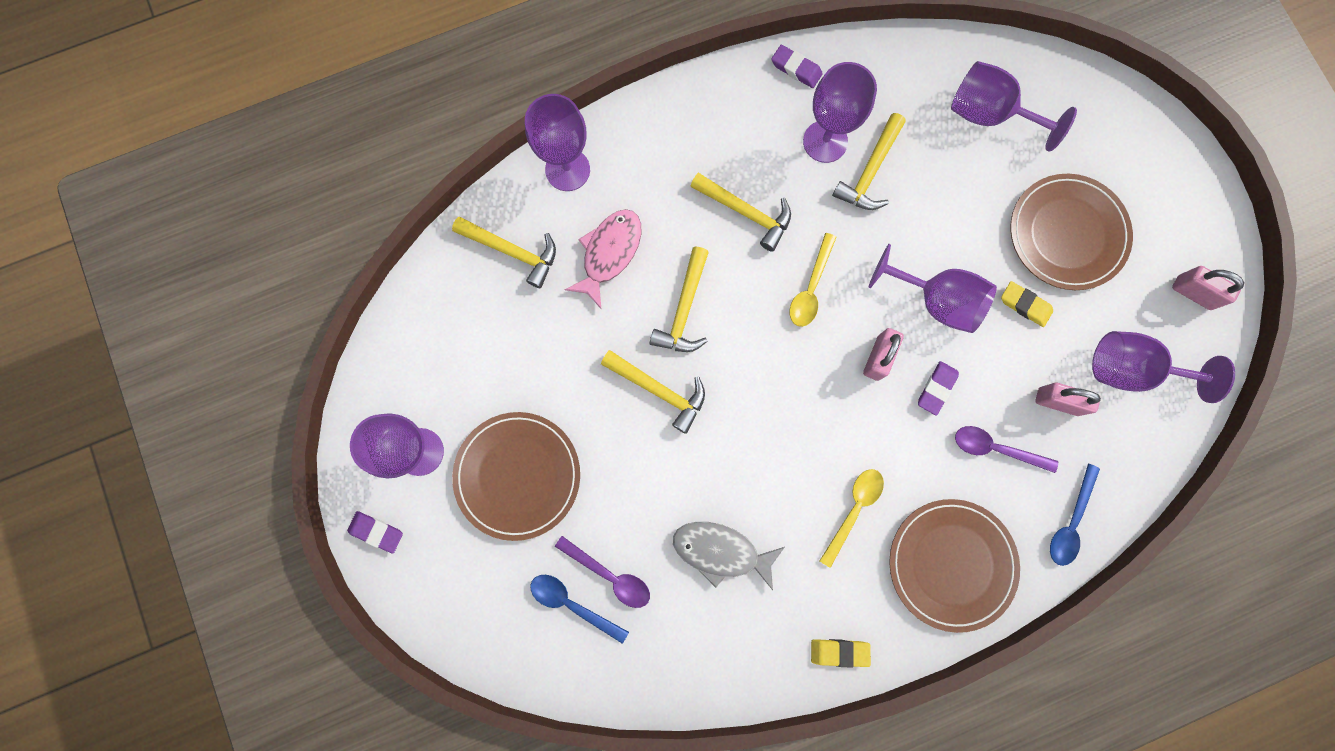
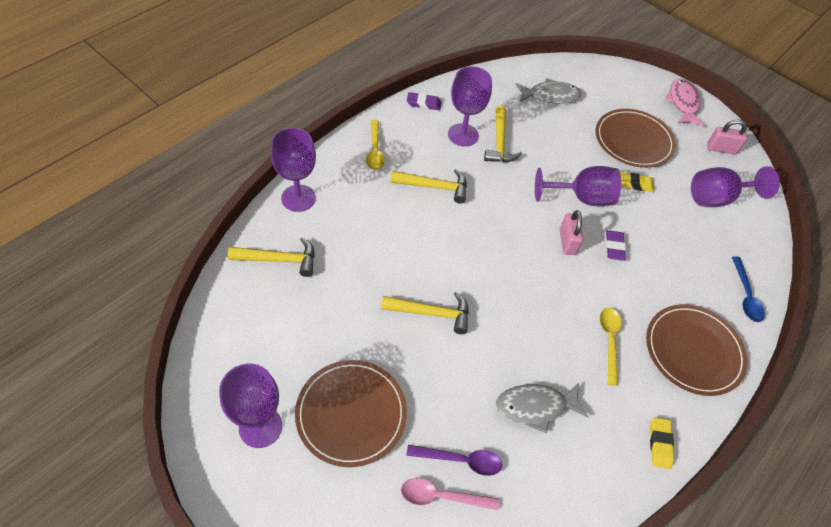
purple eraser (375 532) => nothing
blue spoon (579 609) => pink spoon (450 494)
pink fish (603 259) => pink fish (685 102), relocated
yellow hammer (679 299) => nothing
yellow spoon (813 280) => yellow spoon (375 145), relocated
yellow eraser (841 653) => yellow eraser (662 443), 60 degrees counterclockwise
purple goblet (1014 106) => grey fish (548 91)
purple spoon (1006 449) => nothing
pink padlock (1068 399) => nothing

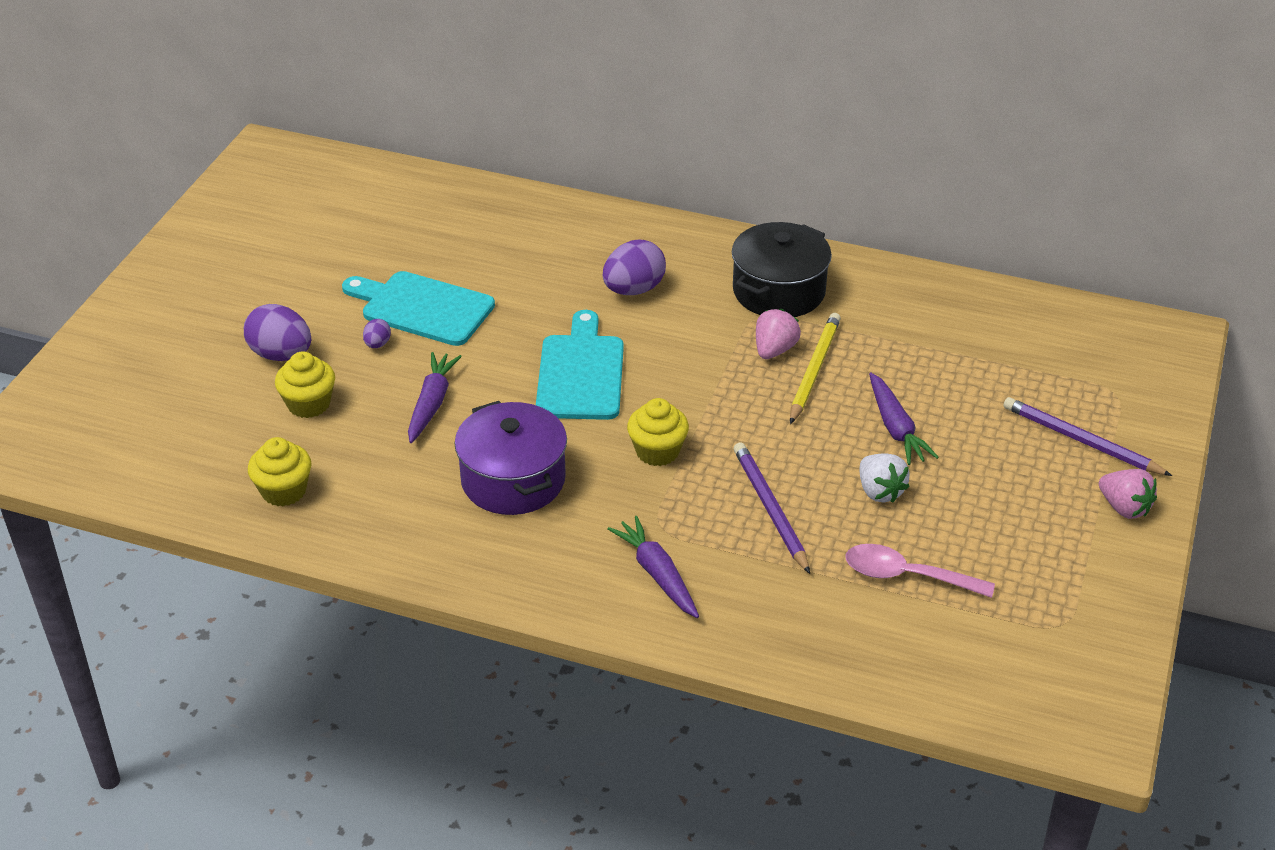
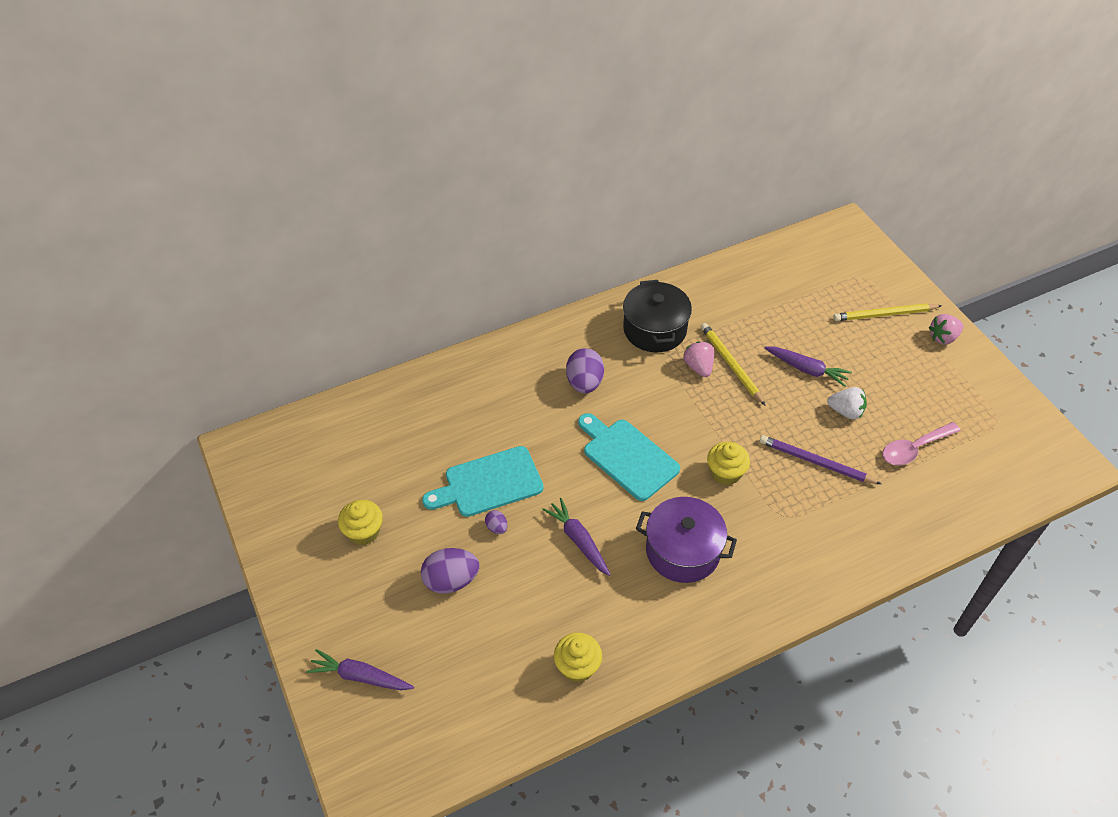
yellow cupcake (305 385) => yellow cupcake (360 522), relocated
purple carrot (653 567) => purple carrot (360 669), relocated
purple pencil (1087 436) => yellow pencil (887 312)
pink strawberry (1128 494) => pink strawberry (946 329), 150 degrees clockwise

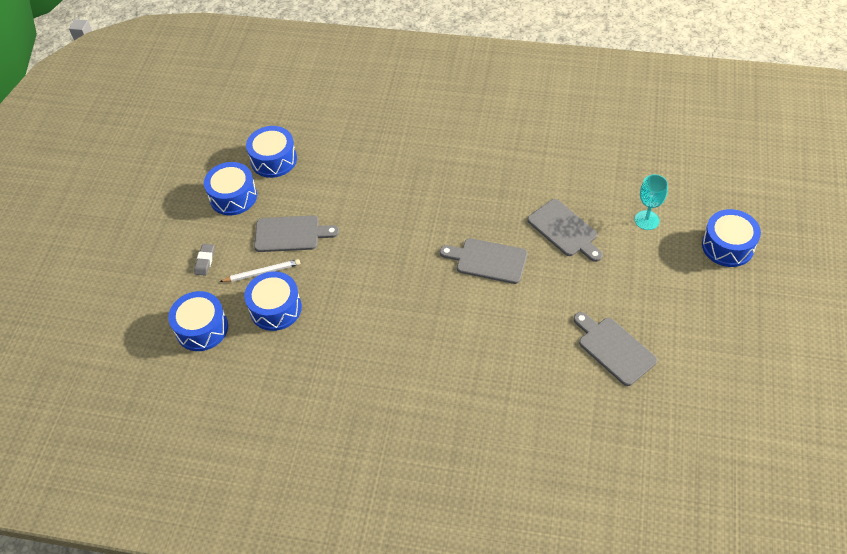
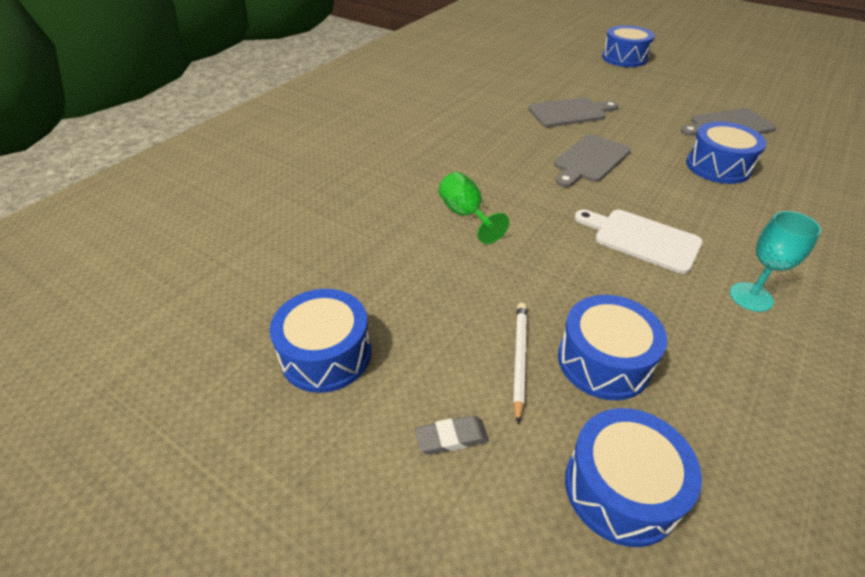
grey eraser (204 260) => grey eraser (452 435), 45 degrees counterclockwise
blue drum (271 152) => blue drum (726 153), relocated
grey cutting board (296 234) => nothing
turquoise goblet (651 202) => turquoise goblet (775 261), relocated
nothing => green goblet (474 208)
nothing => white cutting board (638 242)

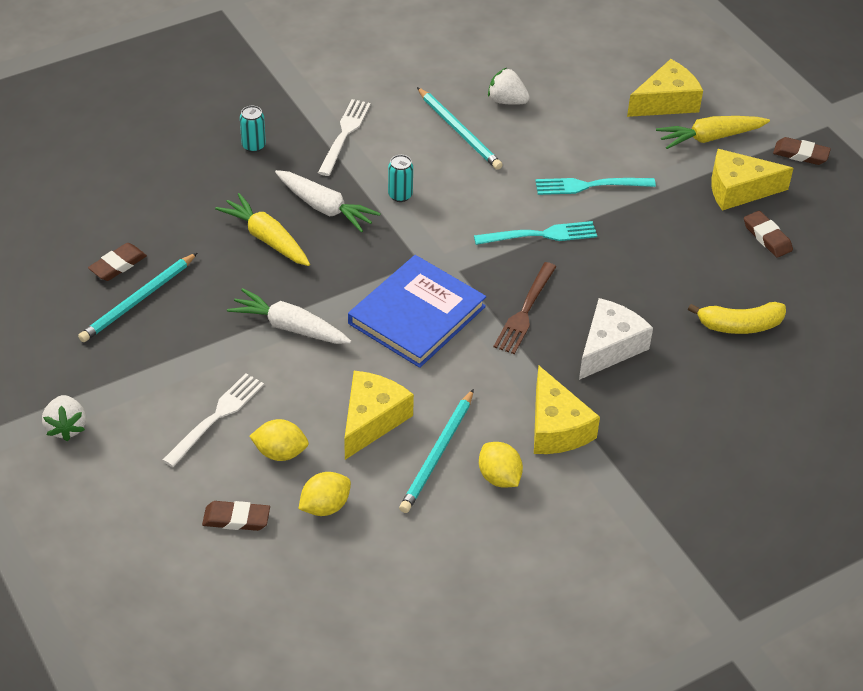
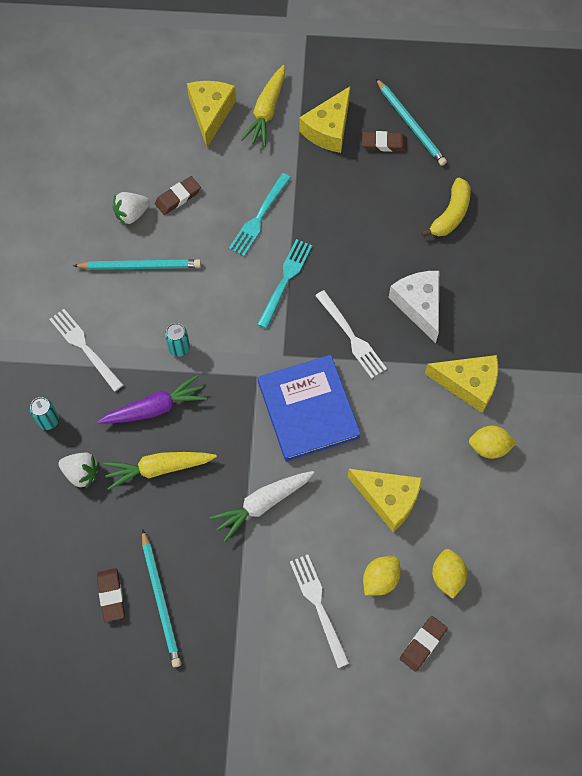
white strawberry (64 418) => white strawberry (78 470), relocated
white carrot (328 201) => purple carrot (152 399)
yellow cheese (379 415) => yellow cheese (385 500), 150 degrees clockwise
turquoise pencil (436 451) => turquoise pencil (411 122), relocated
brown fork (525 308) => white fork (351 334)
brown eraser (802 151) => brown eraser (178 195), relocated

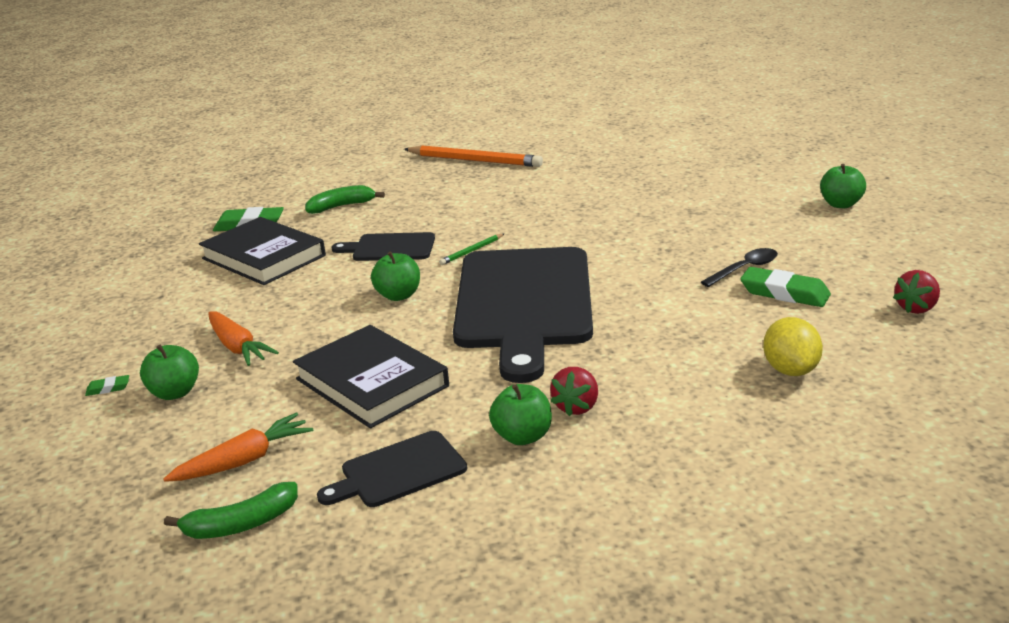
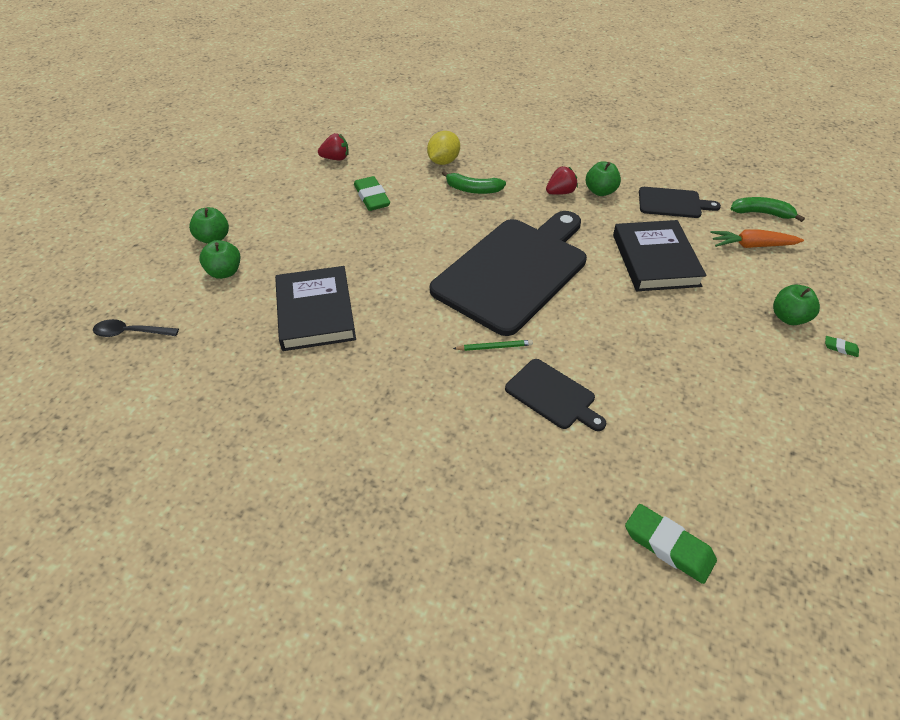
black book (262 251) => black book (315 308), relocated
orange carrot (243 338) => nothing
green banana (345 199) => green banana (474 182), relocated
green apple (395 276) => green apple (219 259), relocated
orange pencil (473 156) => nothing
black spoon (739 267) => black spoon (136 328), relocated

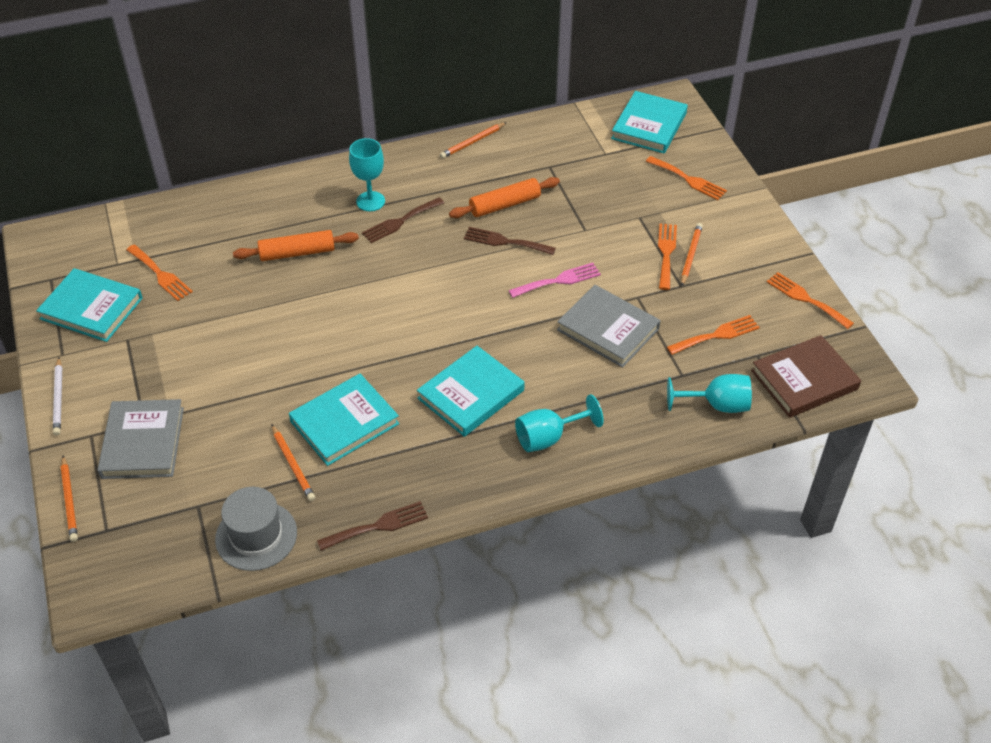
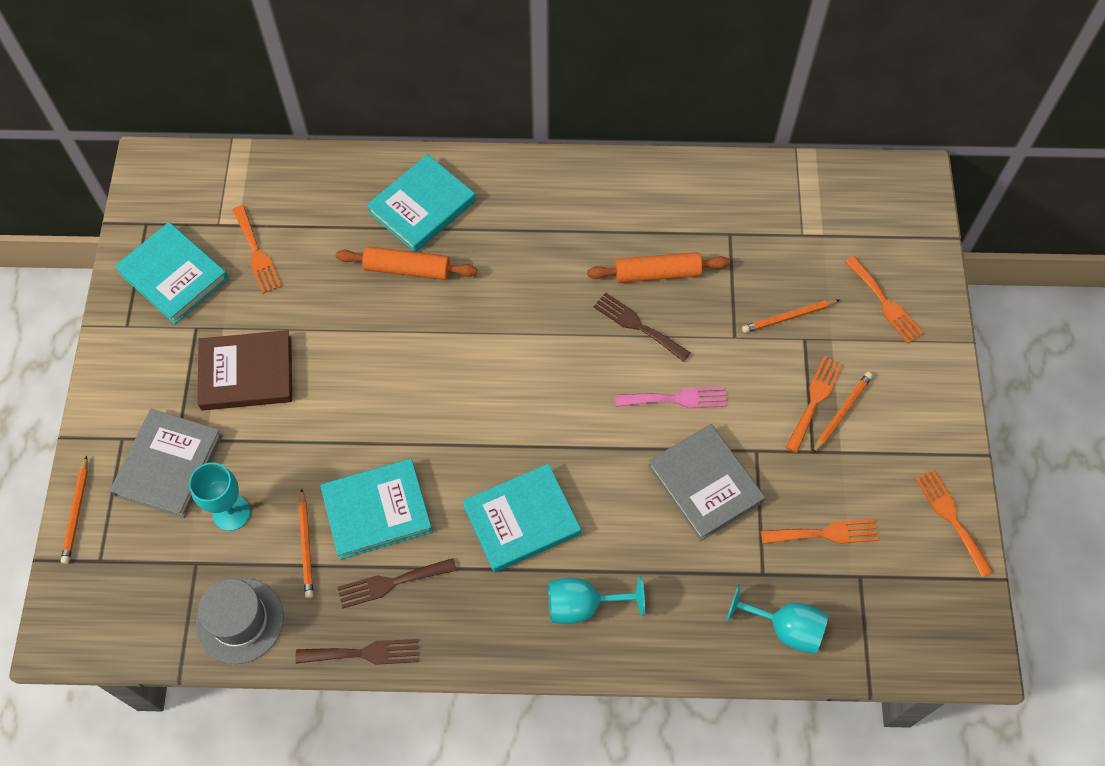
white pencil (57 396) => nothing
turquoise goblet (367 174) => turquoise goblet (220 496), relocated
brown fork (403 220) => brown fork (397 583), relocated
orange pencil (473 140) => orange pencil (791 316), relocated
turquoise book (649 122) => turquoise book (421 203), relocated
brown book (806 376) => brown book (244 370), relocated

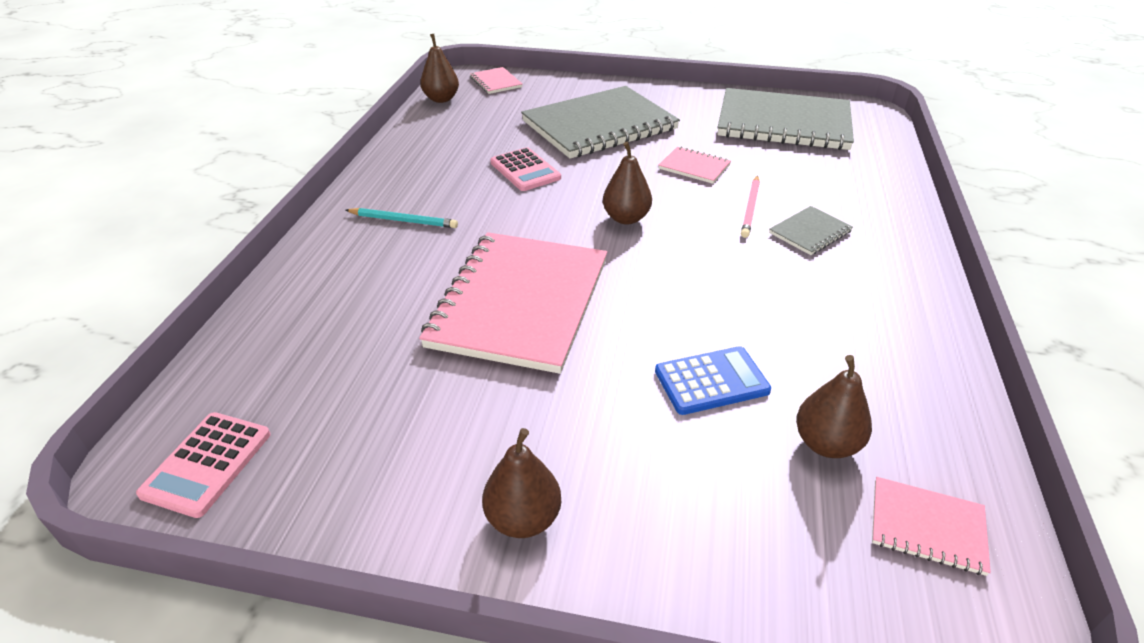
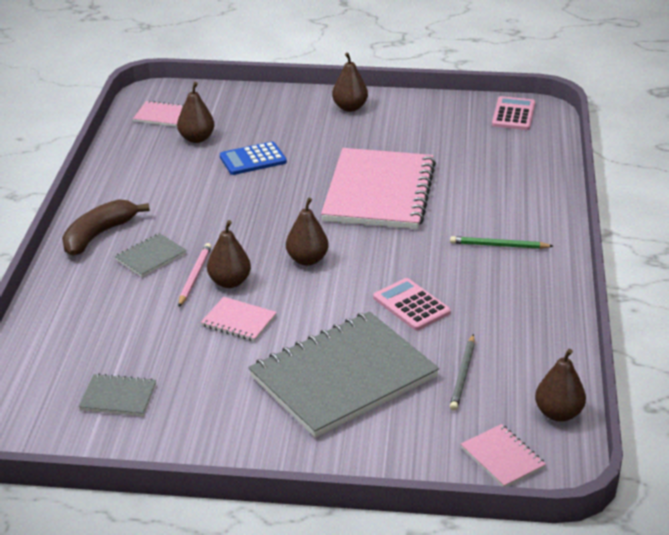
turquoise pencil (401 218) => green pencil (501 242)
grey notebook (785 119) => grey notebook (117 394), x0.43
nothing => brown banana (106 227)
nothing => brown pear (229 254)
nothing => grey pencil (462 372)

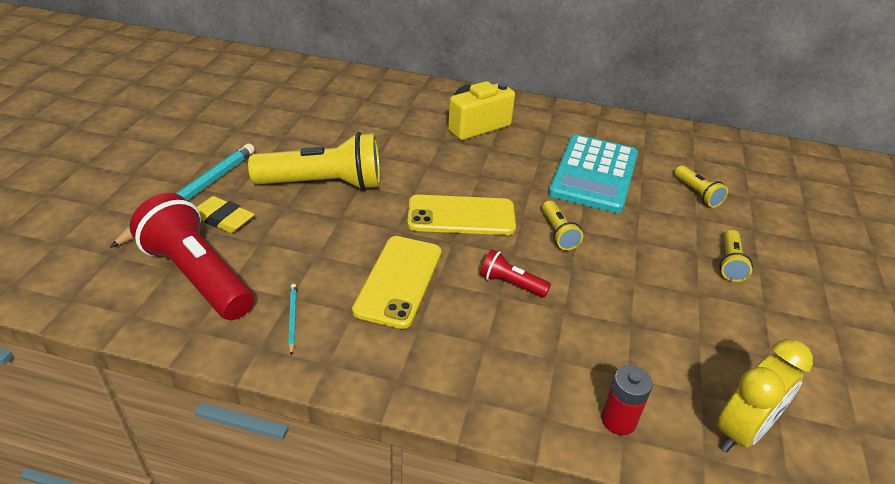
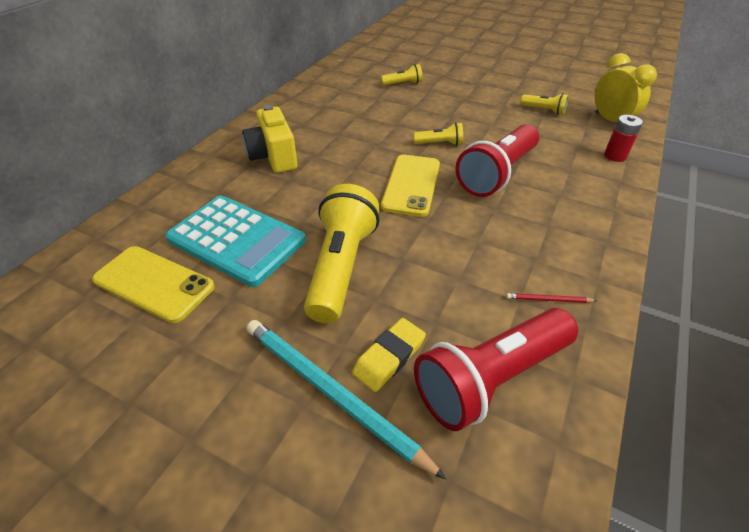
turquoise pencil (292 319) => red pencil (551 298)
yellow phone (396 282) => yellow phone (153 284), relocated
red flashlight (515 273) => red flashlight (497 160), x2.12
turquoise calculator (593 173) => turquoise calculator (236 241), relocated
yellow flashlight (736 256) => yellow flashlight (544 104), relocated

